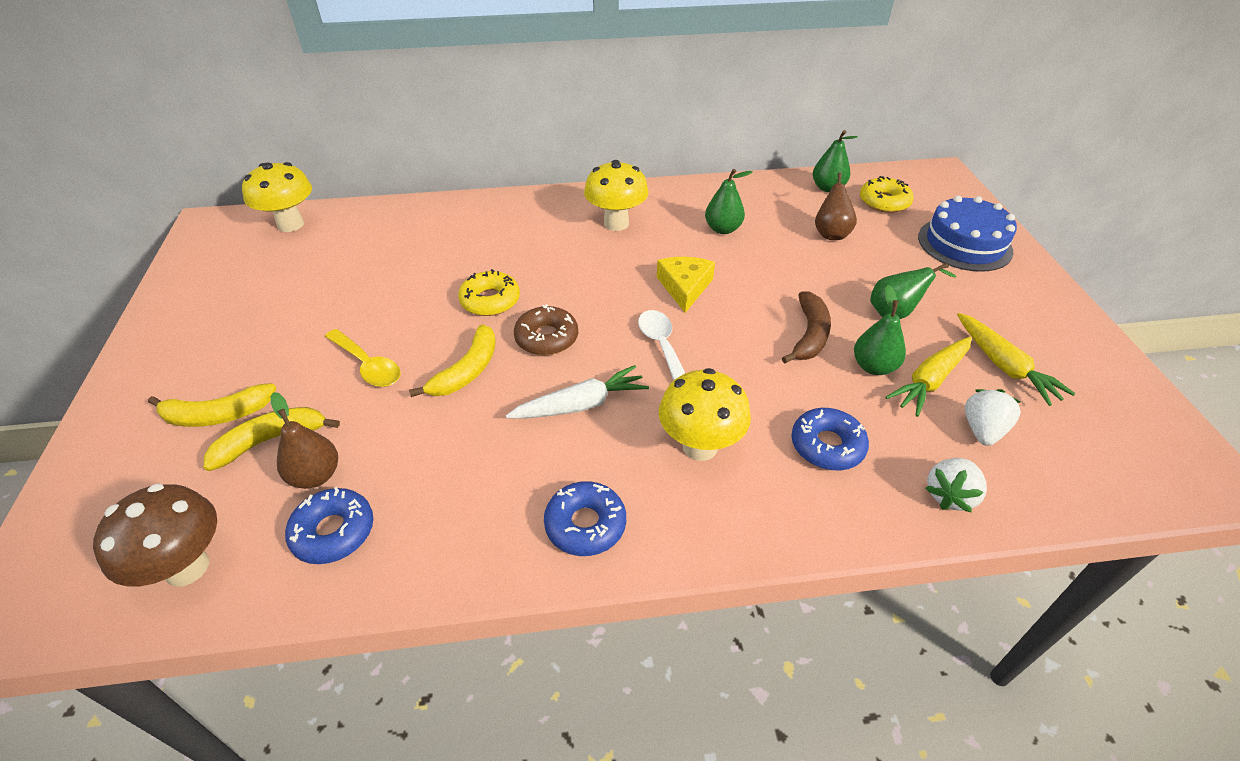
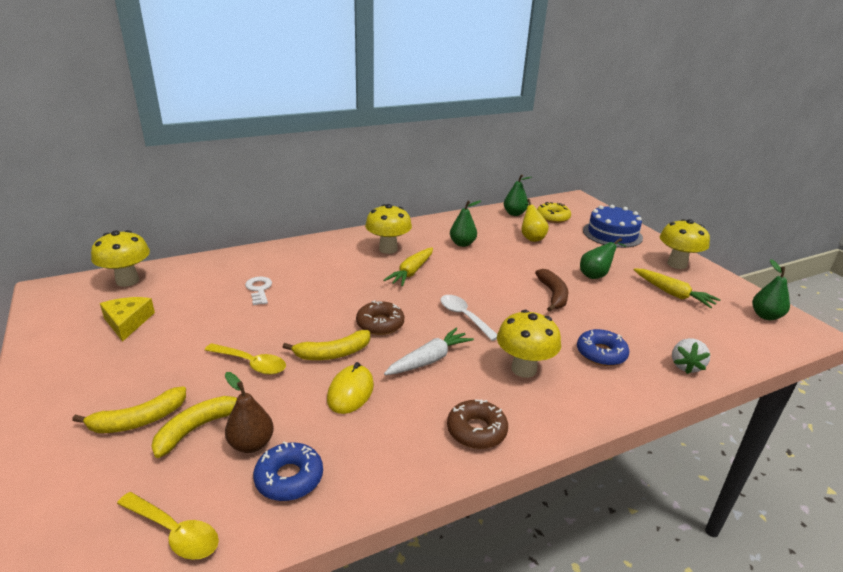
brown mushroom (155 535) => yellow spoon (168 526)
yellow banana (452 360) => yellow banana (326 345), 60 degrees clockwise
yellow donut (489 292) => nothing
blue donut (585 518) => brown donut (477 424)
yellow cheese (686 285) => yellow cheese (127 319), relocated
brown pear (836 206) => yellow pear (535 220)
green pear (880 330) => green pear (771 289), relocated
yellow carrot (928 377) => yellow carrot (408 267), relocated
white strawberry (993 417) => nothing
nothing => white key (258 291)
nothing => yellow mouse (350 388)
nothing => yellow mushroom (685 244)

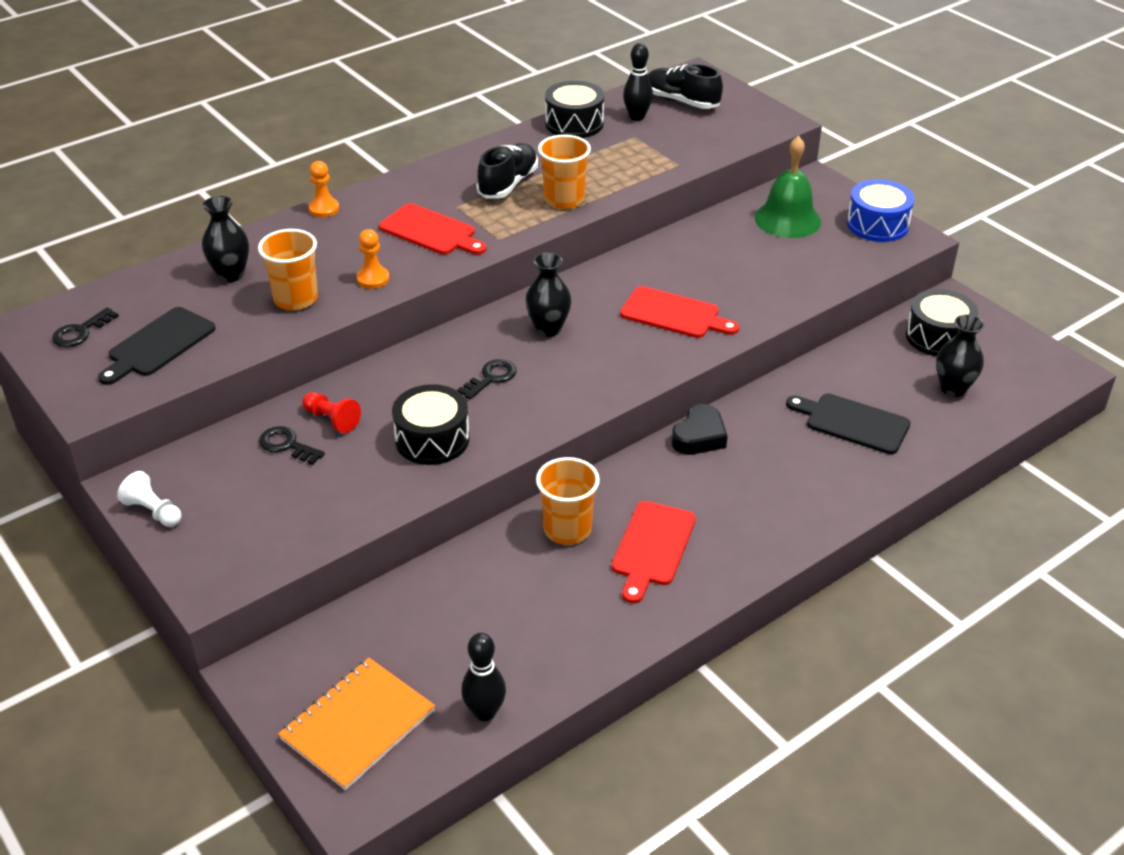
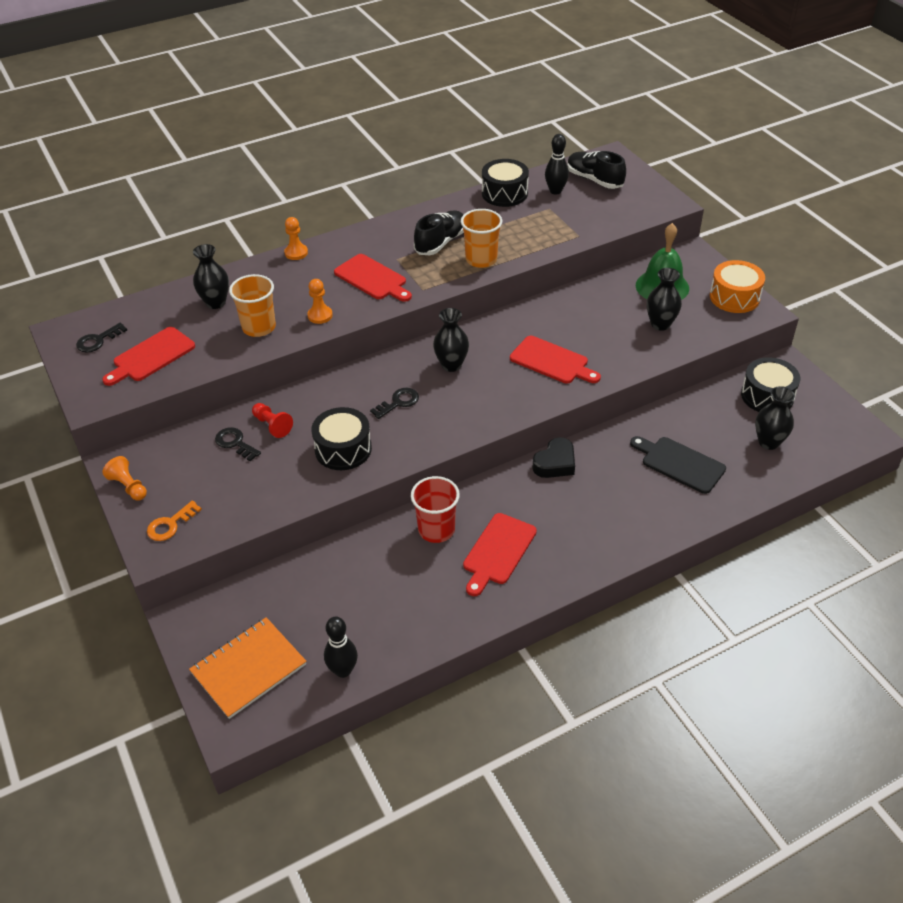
black cutting board (157 346) => red cutting board (148 356)
white pawn (149 499) => orange pawn (124 478)
orange cup (568 501) => red cup (435 509)
blue drum (881 210) => orange drum (737 286)
nothing => orange key (174 520)
nothing => black vase (664 299)

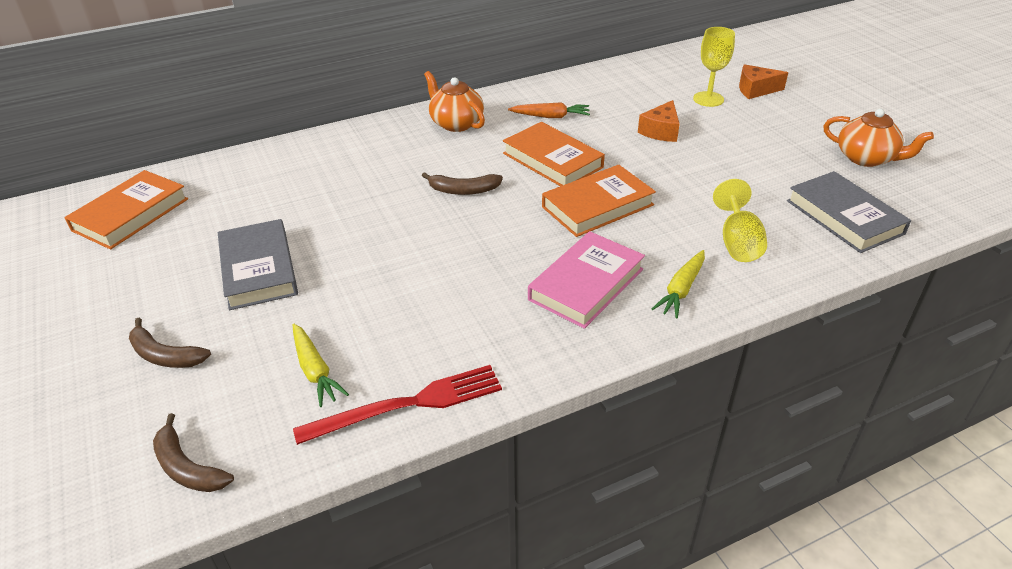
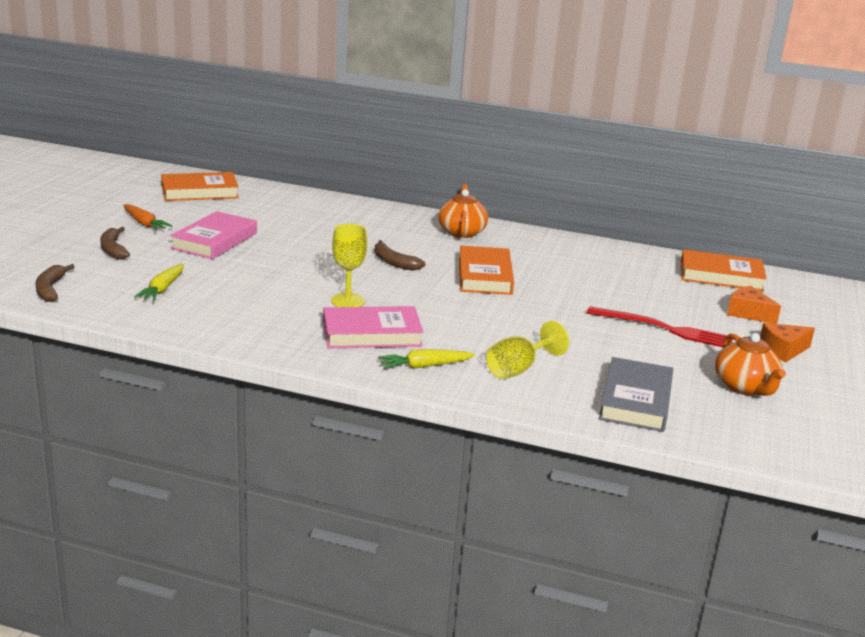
grey book (258 264) => pink book (213 235)
red fork (397 405) => red fork (660 326), relocated
orange carrot (549 110) => orange carrot (147 217), relocated
orange book (599 201) => orange book (724 270), relocated
orange cheese (659 121) => orange cheese (787 342), relocated
yellow goblet (714 67) => yellow goblet (349 265), relocated

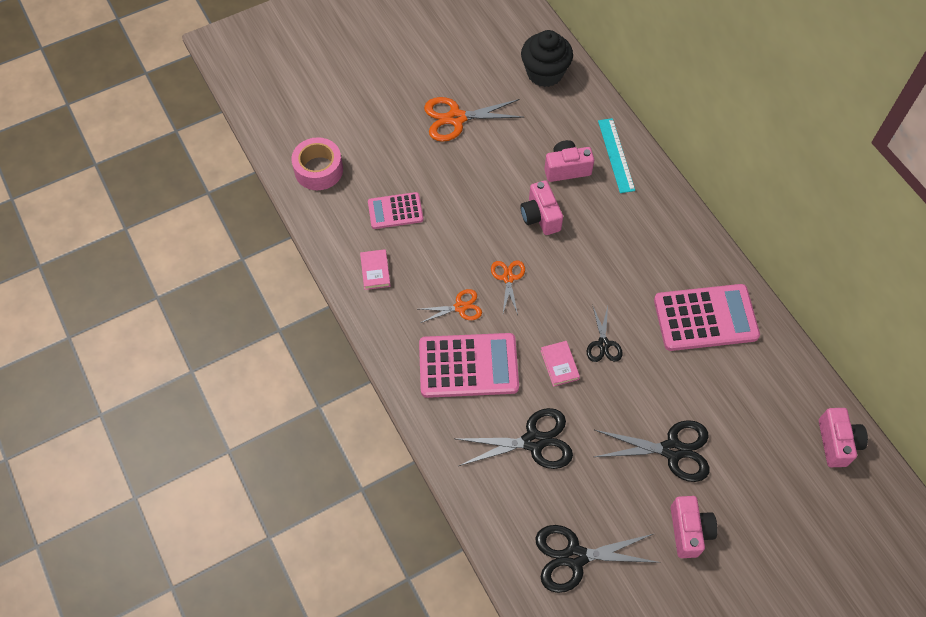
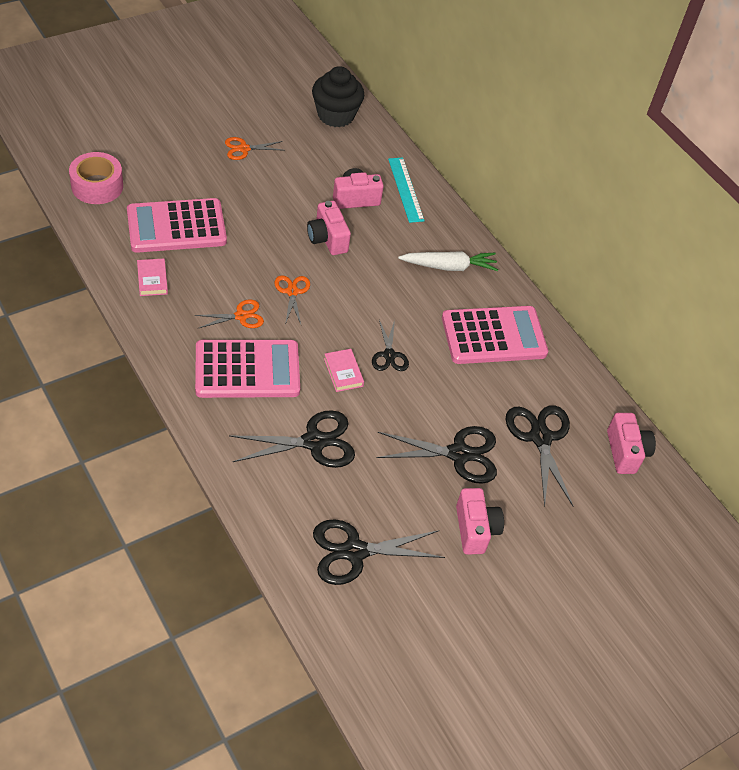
pink calculator (395 210) => pink calculator (177 225), x1.72
orange scissors (474 119) => orange scissors (255 148), x0.59
nothing => white carrot (448 261)
nothing => black scissors (539 456)

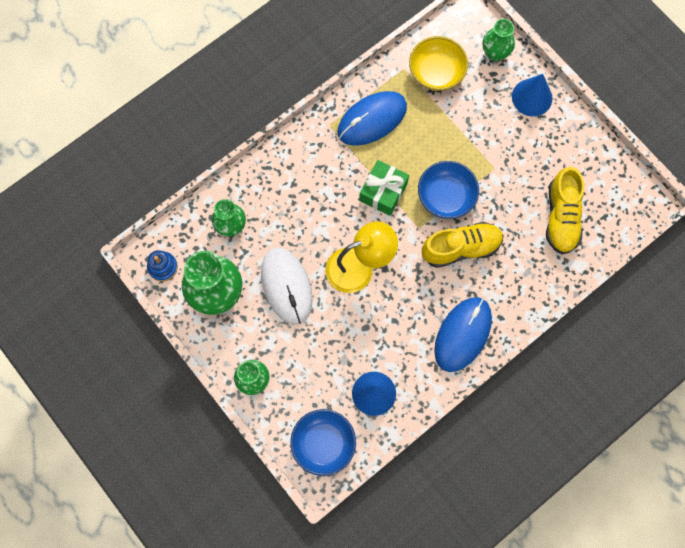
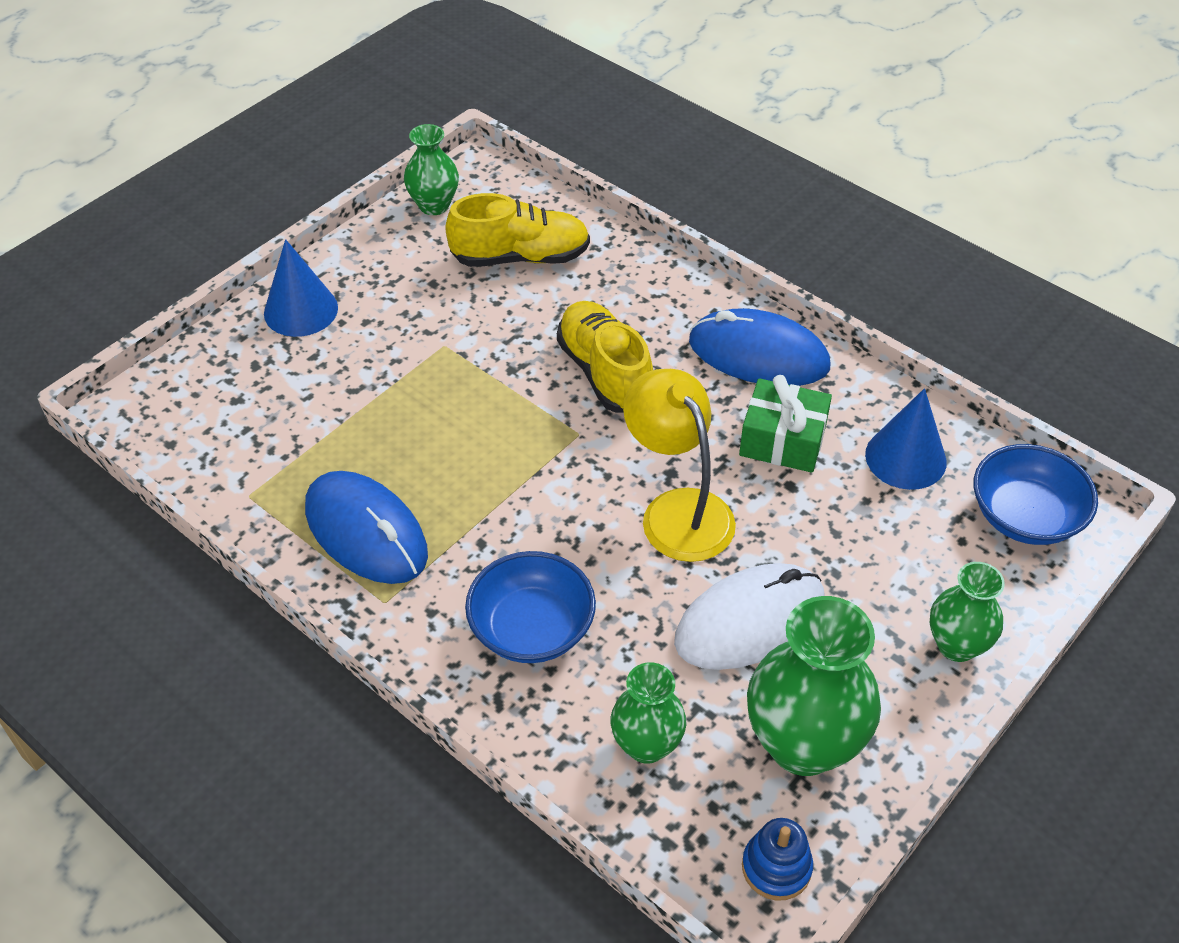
green gift (384 188) => green gift (785 424), relocated
yellow bowl (438 63) => nothing
blue bowl (448 190) => blue bowl (530 607), relocated
green vase (499 39) => green vase (431 169), relocated

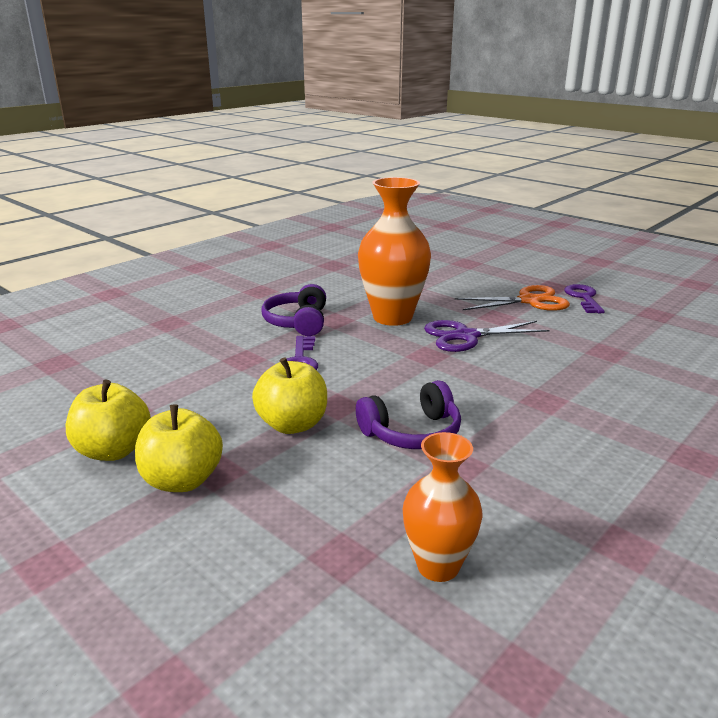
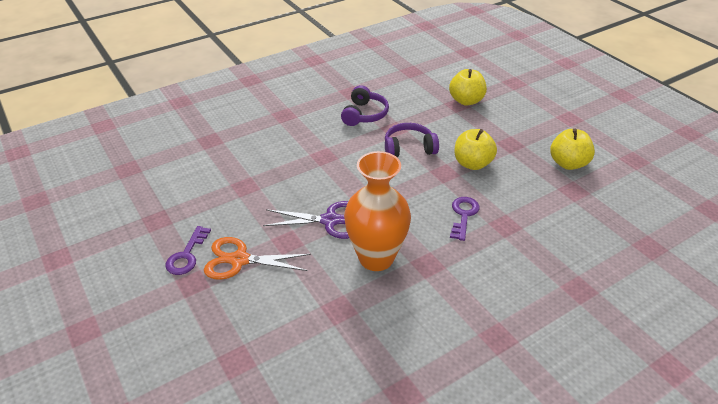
yellow apple (179 448) => yellow apple (468 87), relocated
purple headphones (294 310) => purple headphones (365 105), relocated
orange vase (443 507) => nothing

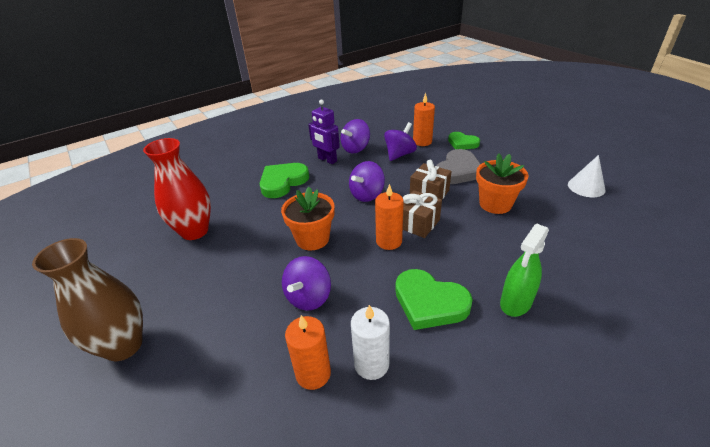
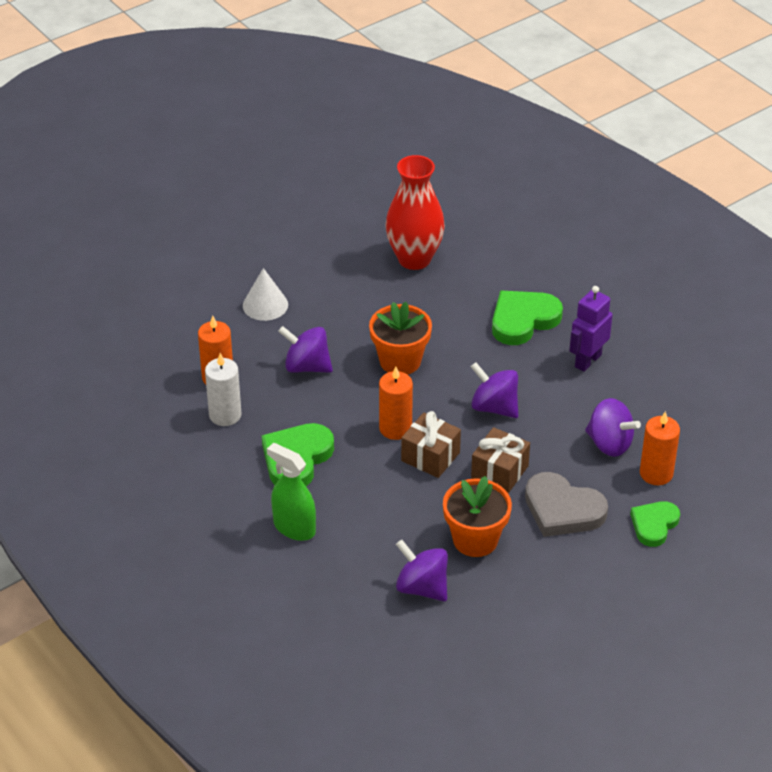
brown vase (87 299) => nothing
green heart (284 180) => green heart (527 318), 75 degrees counterclockwise
purple spinning top (355 136) => purple spinning top (422 570), relocated
white cone (587 176) => white cone (265 294), relocated

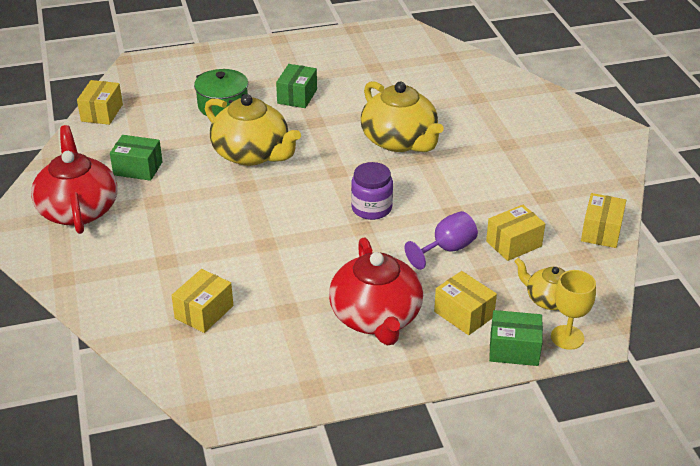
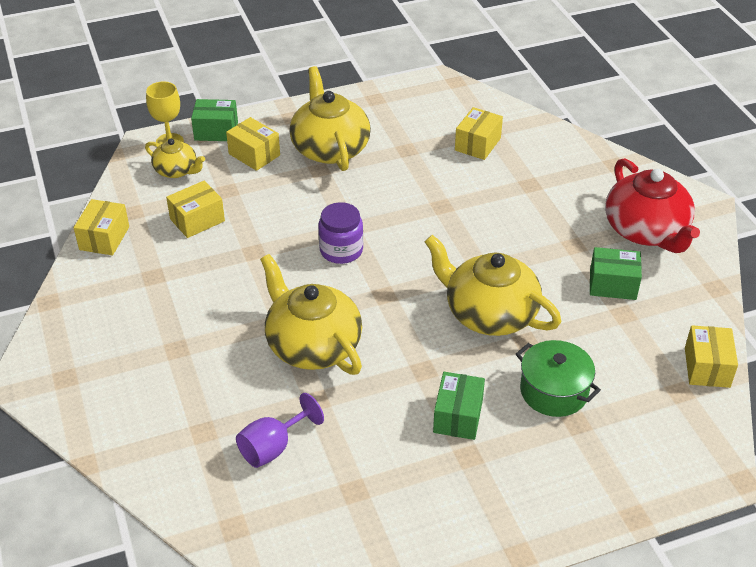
red teapot (376 291) => yellow teapot (330 118)
purple goblet (441 240) => purple goblet (280 430), relocated

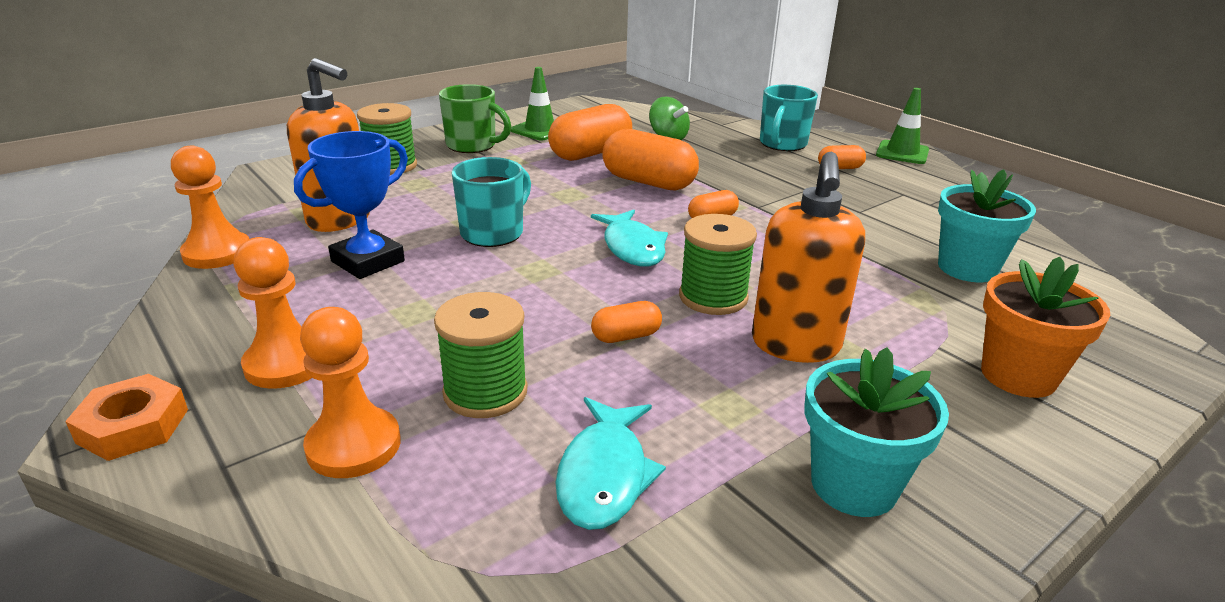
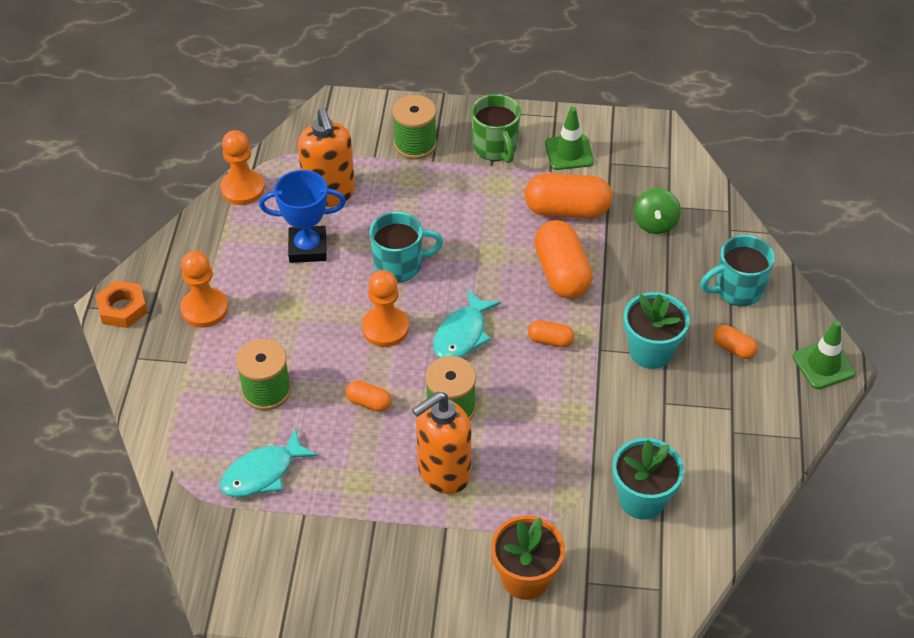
orange pawn (350 392) => orange pawn (385 308), relocated
turquoise flower pot (877 432) => turquoise flower pot (657 330), relocated

